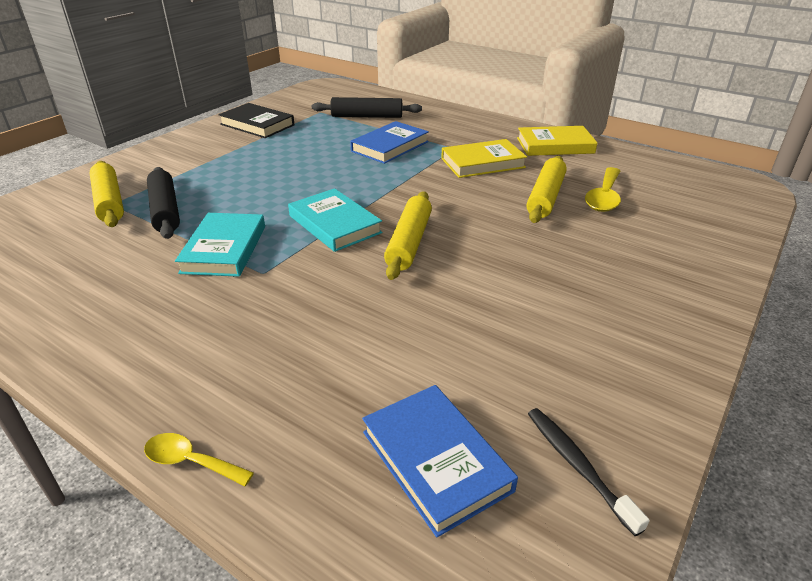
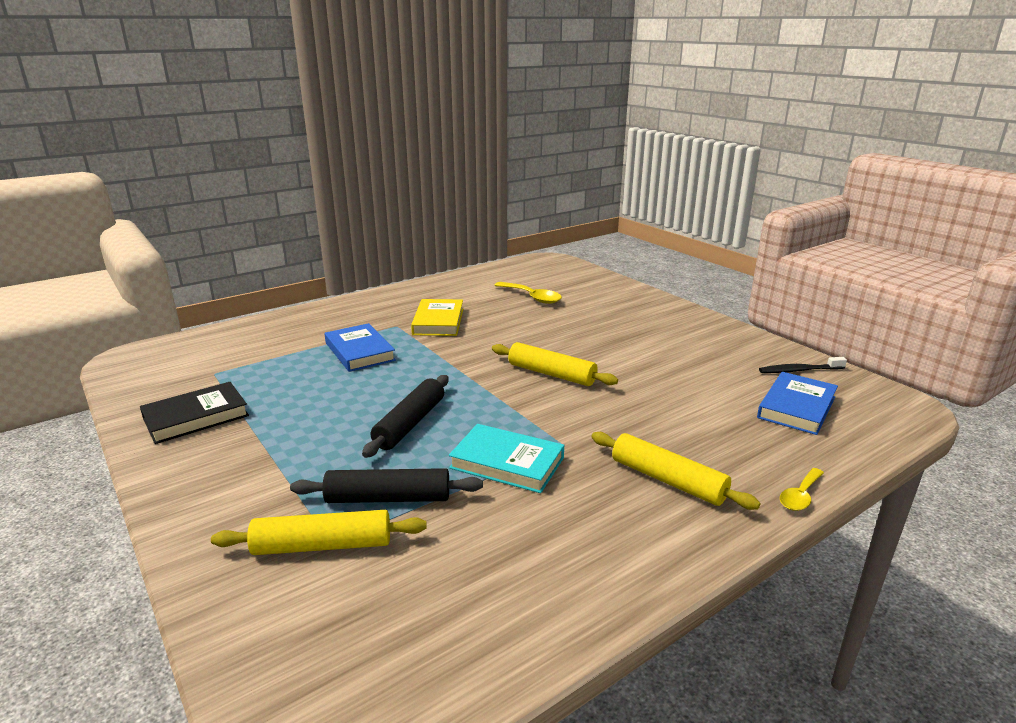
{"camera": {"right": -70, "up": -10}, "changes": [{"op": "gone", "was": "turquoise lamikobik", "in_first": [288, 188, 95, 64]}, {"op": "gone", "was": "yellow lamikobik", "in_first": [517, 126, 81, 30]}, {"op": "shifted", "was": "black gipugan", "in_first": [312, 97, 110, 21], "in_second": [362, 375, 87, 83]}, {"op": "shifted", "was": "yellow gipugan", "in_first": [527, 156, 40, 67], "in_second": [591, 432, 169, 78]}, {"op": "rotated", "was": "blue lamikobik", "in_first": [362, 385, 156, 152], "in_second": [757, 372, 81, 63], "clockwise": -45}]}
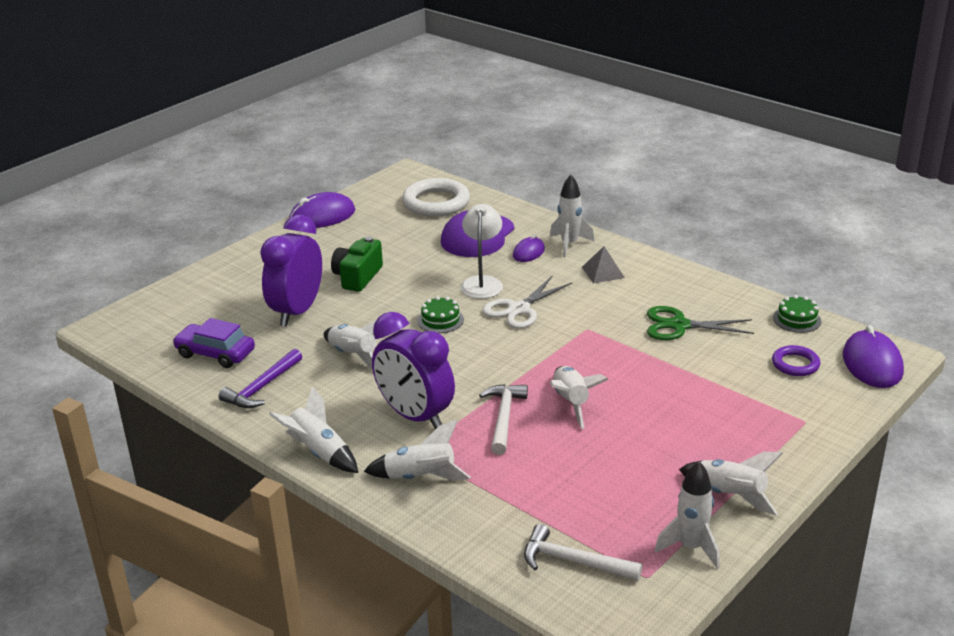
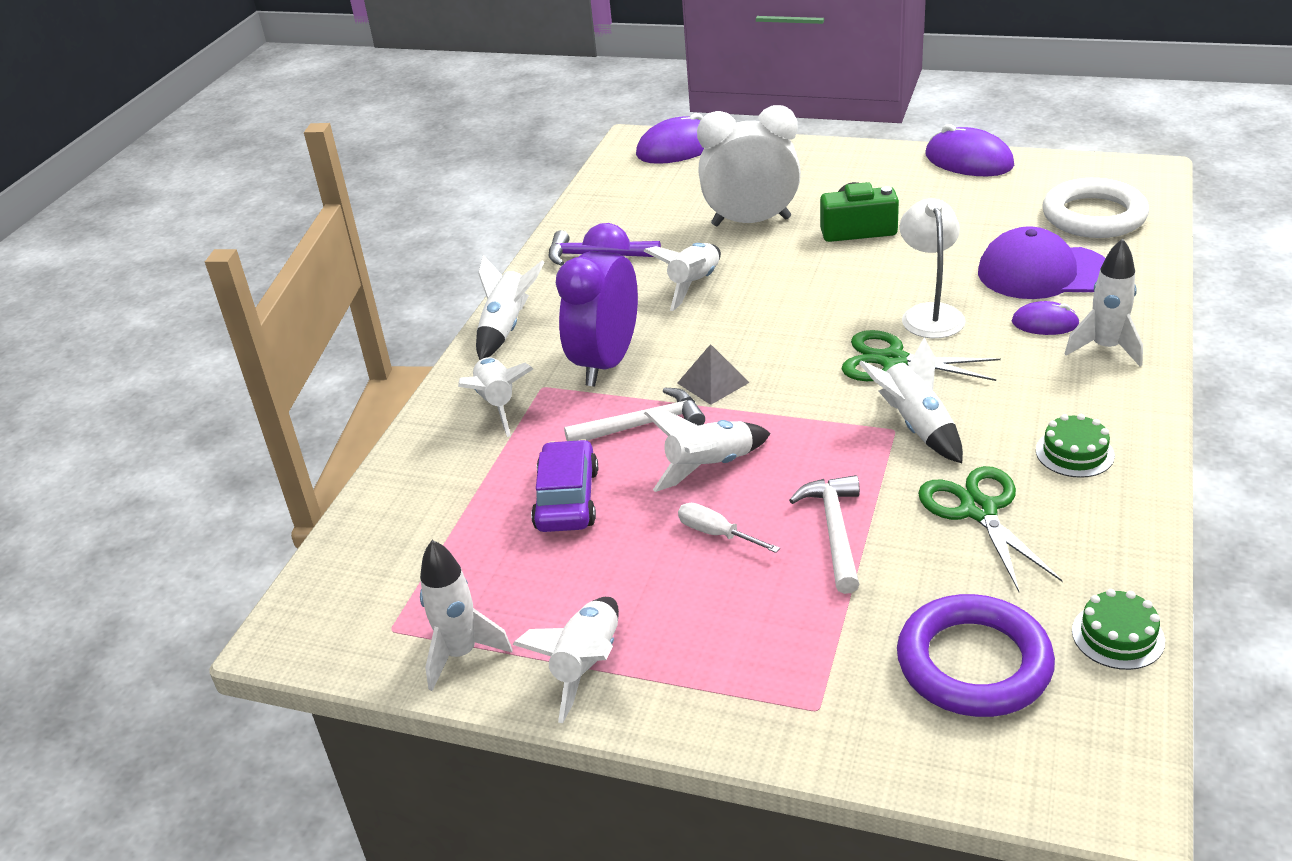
{"camera": {"right": 70, "up": 5}, "changes": [{"op": "new", "now": "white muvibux", "in_second": [678, 503, 102, 50]}, {"op": "new", "now": "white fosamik", "in_second": [859, 338, 104, 125]}, {"op": "shifted", "was": "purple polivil", "in_first": [173, 318, 82, 50], "in_second": [531, 439, 67, 93]}, {"op": "shifted", "was": "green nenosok", "in_first": [417, 296, 47, 37], "in_second": [1036, 414, 79, 64]}, {"op": "shifted", "was": "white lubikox", "in_first": [524, 524, 118, 57], "in_second": [789, 475, 71, 119]}, {"op": "shifted", "was": "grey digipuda", "in_first": [582, 246, 43, 37], "in_second": [677, 344, 73, 61]}, {"op": "shifted", "was": "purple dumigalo", "in_first": [843, 325, 61, 63], "in_second": [636, 113, 68, 51]}, {"op": "repainted", "was": "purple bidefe", "now": "white bidefe", "in_first": [260, 215, 62, 112], "in_second": [697, 105, 104, 121]}, {"op": "repainted", "was": "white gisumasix", "now": "green gisumasix", "in_first": [482, 276, 91, 53], "in_second": [842, 330, 159, 51]}, {"op": "rotated", "was": "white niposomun", "in_first": [461, 204, 42, 95], "in_second": [900, 198, 65, 140], "clockwise": -75}, {"op": "scaled", "was": "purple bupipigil", "in_first": [772, 345, 48, 31], "in_second": [897, 594, 158, 123], "ratio": 1.81}]}
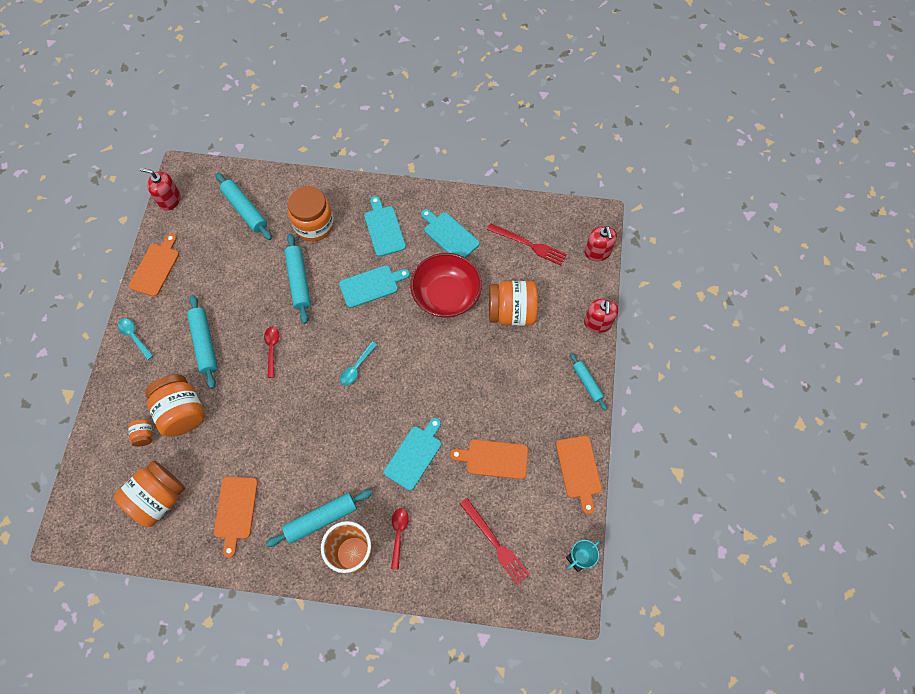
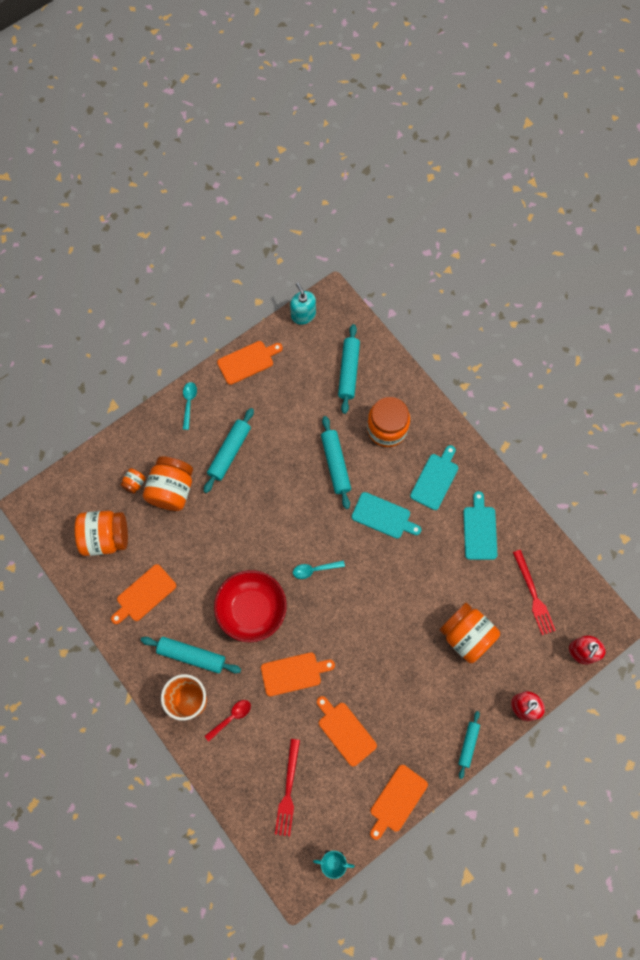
{"camera": {"right": 45, "up": 5}, "changes": [{"op": "gone", "was": "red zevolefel", "in_first": [264, 327, 15, 51]}, {"op": "shifted", "was": "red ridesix", "in_first": [410, 253, 72, 65], "in_second": [214, 570, 73, 72]}, {"op": "repainted", "was": "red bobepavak", "now": "turquoise bobepavak", "in_first": [140, 168, 41, 43], "in_second": [290, 283, 26, 42]}, {"op": "repainted", "was": "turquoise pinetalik", "now": "orange pinetalik", "in_first": [384, 418, 57, 72], "in_second": [261, 652, 74, 44]}, {"op": "rotated", "was": "turquoise gipugan", "in_first": [284, 234, 27, 90], "in_second": [321, 416, 30, 93], "clockwise": -45}]}
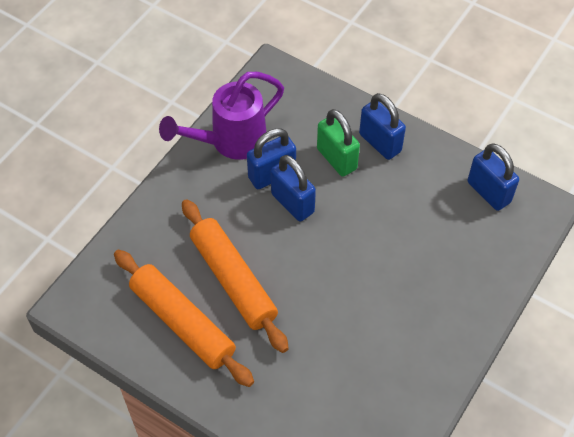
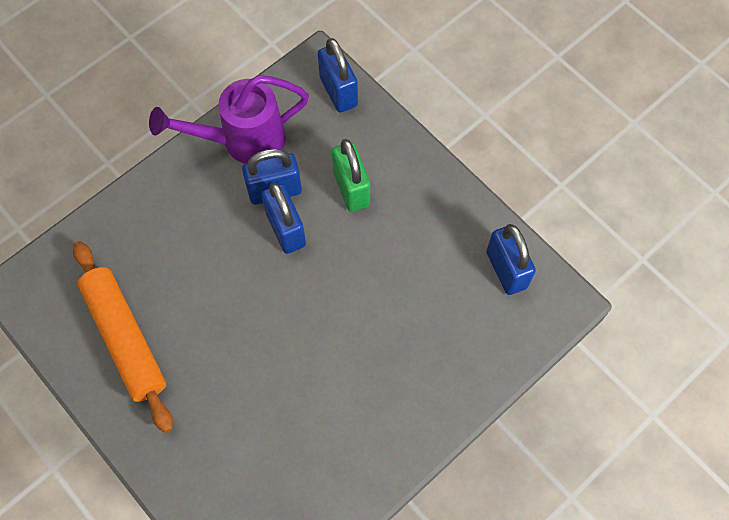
{"camera": {"right": 15, "up": 10}, "changes": [{"op": "gone", "was": "orange gipugan", "in_first": [182, 199, 107, 154]}, {"op": "shifted", "was": "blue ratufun", "in_first": [359, 93, 47, 67], "in_second": [318, 38, 40, 75]}]}
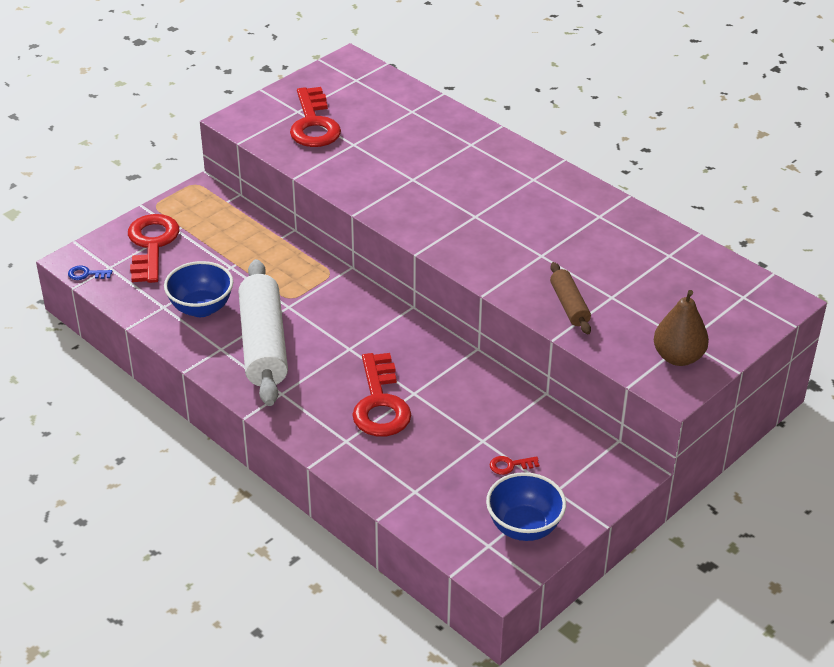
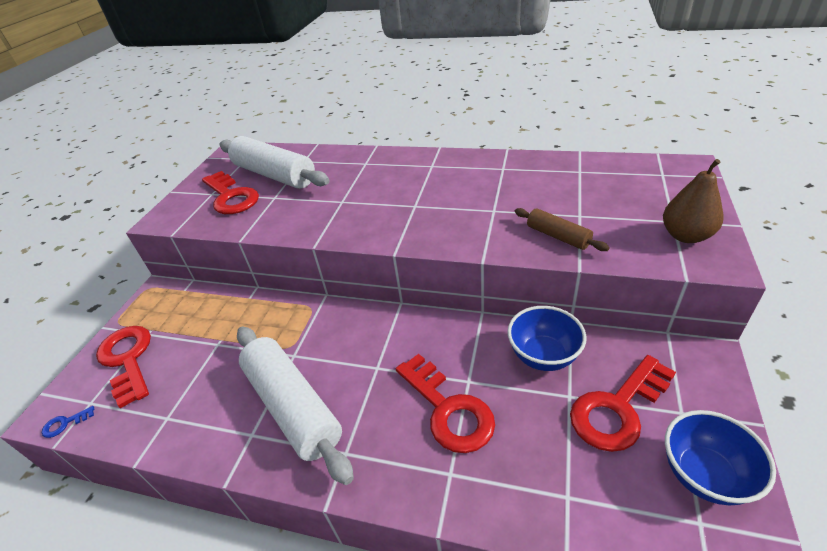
{"camera": {"right": -25, "up": 0}, "changes": [{"op": "new", "now": "white gipugan", "in_second": [220, 136, 110, 53]}, {"op": "shifted", "was": "blue ridesix", "in_first": [164, 261, 69, 56], "in_second": [507, 306, 79, 65]}, {"op": "scaled", "was": "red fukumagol", "in_first": [490, 456, 49, 19], "in_second": [570, 355, 106, 97], "ratio": 2.45}]}
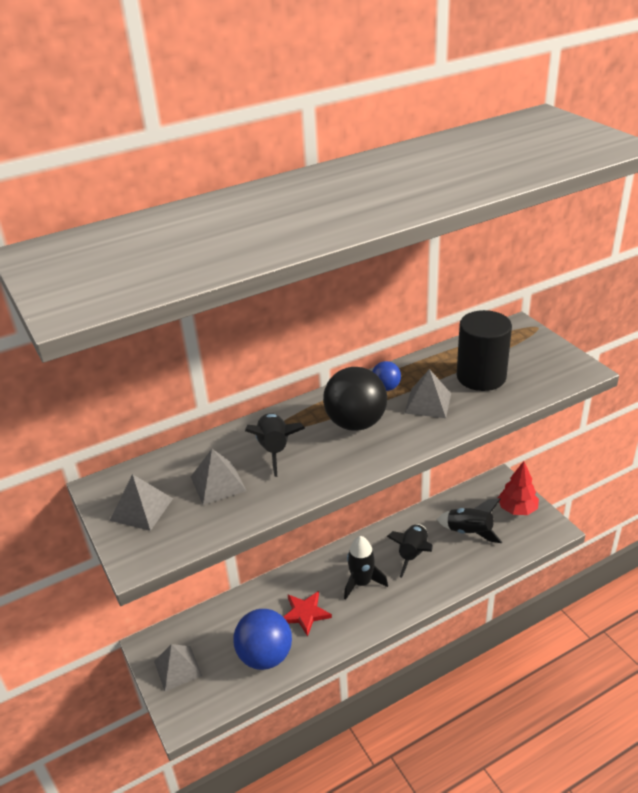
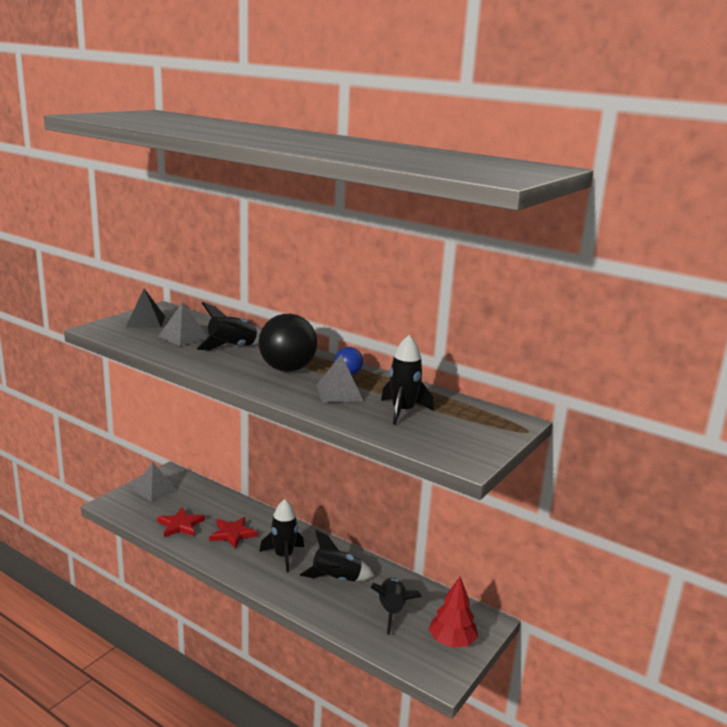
{"camera": {"right": 60, "up": -15}, "changes": [{"op": "swapped", "was": "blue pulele", "now": "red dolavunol", "in_first": [233, 609, 59, 61], "in_second": [157, 507, 48, 30]}, {"op": "swapped", "was": "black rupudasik", "now": "black fosamik", "in_first": [457, 310, 55, 81], "in_second": [381, 335, 53, 90]}, {"op": "repainted", "was": "grey digipuda", "now": "black digipuda", "in_first": [110, 474, 63, 57], "in_second": [126, 289, 39, 39]}]}
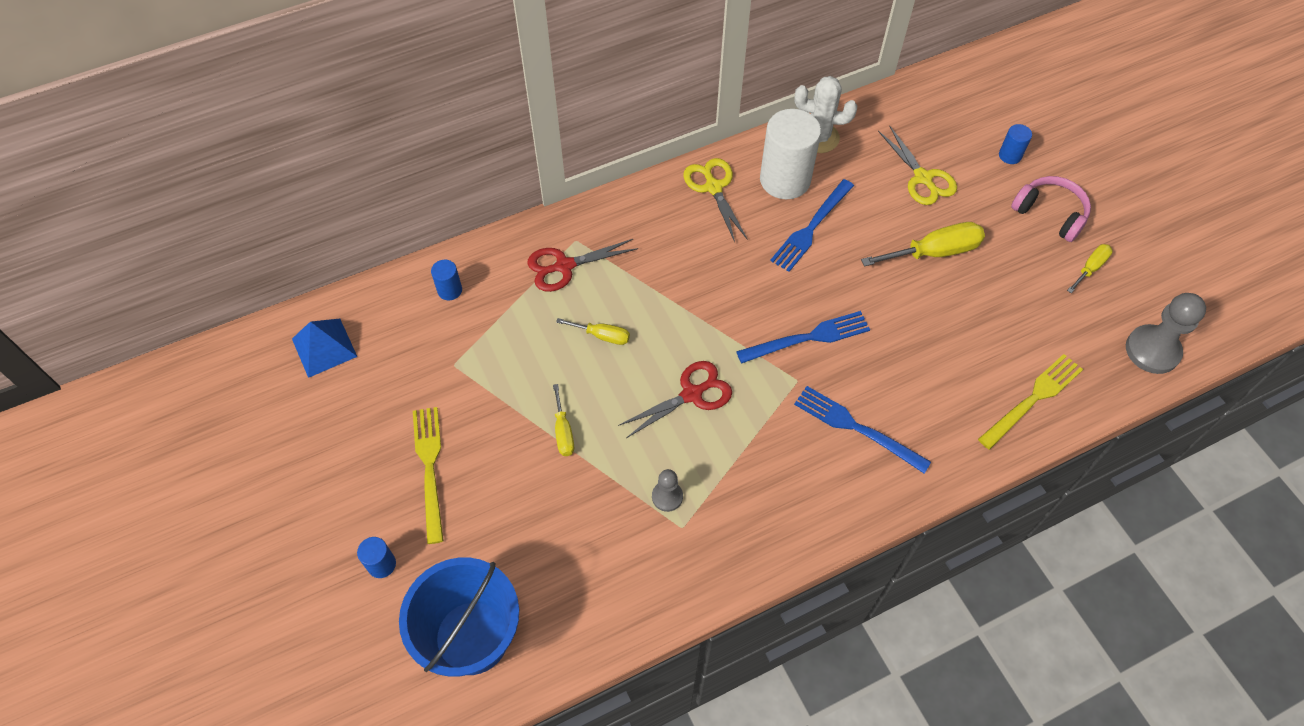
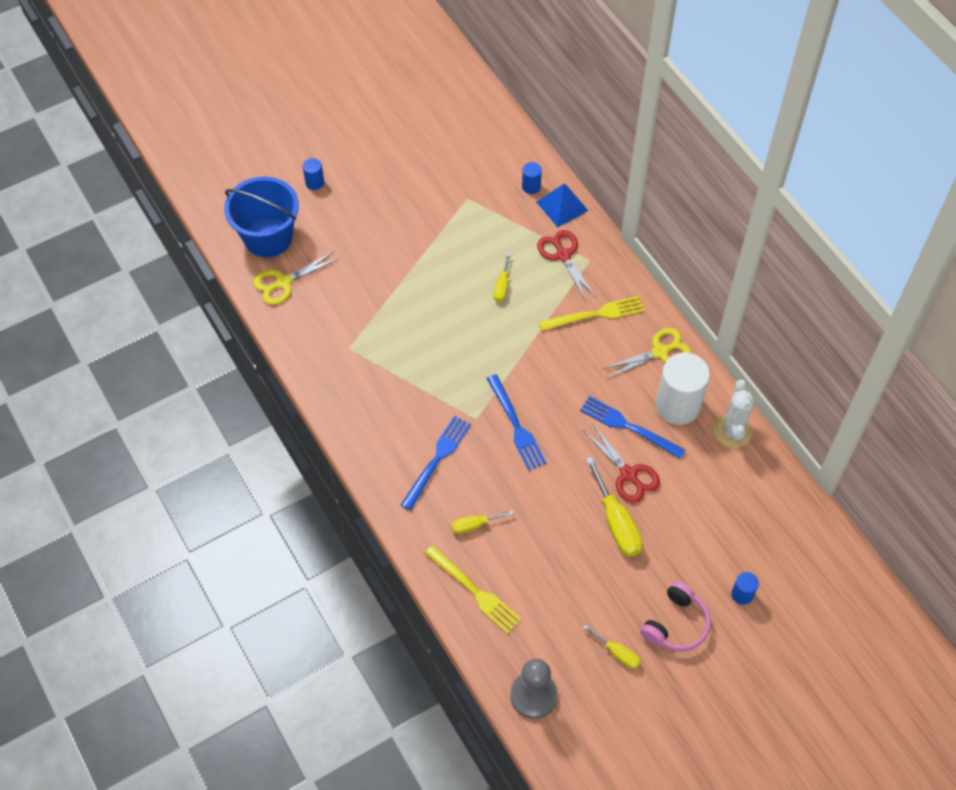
{"camera": {"right": 85, "up": 0}, "changes": [{"op": "gone", "was": "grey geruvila", "in_first": [652, 469, 31, 43]}, {"op": "shifted", "was": "blue digipuda", "in_first": [292, 319, 65, 59], "in_second": [537, 184, 52, 43]}, {"op": "shifted", "was": "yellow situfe", "in_first": [413, 407, 31, 137], "in_second": [539, 296, 106, 35]}, {"op": "shifted", "was": "yellow muvibux", "in_first": [553, 384, 21, 72], "in_second": [451, 510, 63, 24]}, {"op": "shifted", "was": "red gisumasix", "in_first": [618, 361, 114, 77], "in_second": [584, 424, 76, 79]}, {"op": "shifted", "was": "yellow gisumasix", "in_first": [878, 125, 79, 80], "in_second": [253, 251, 85, 54]}]}
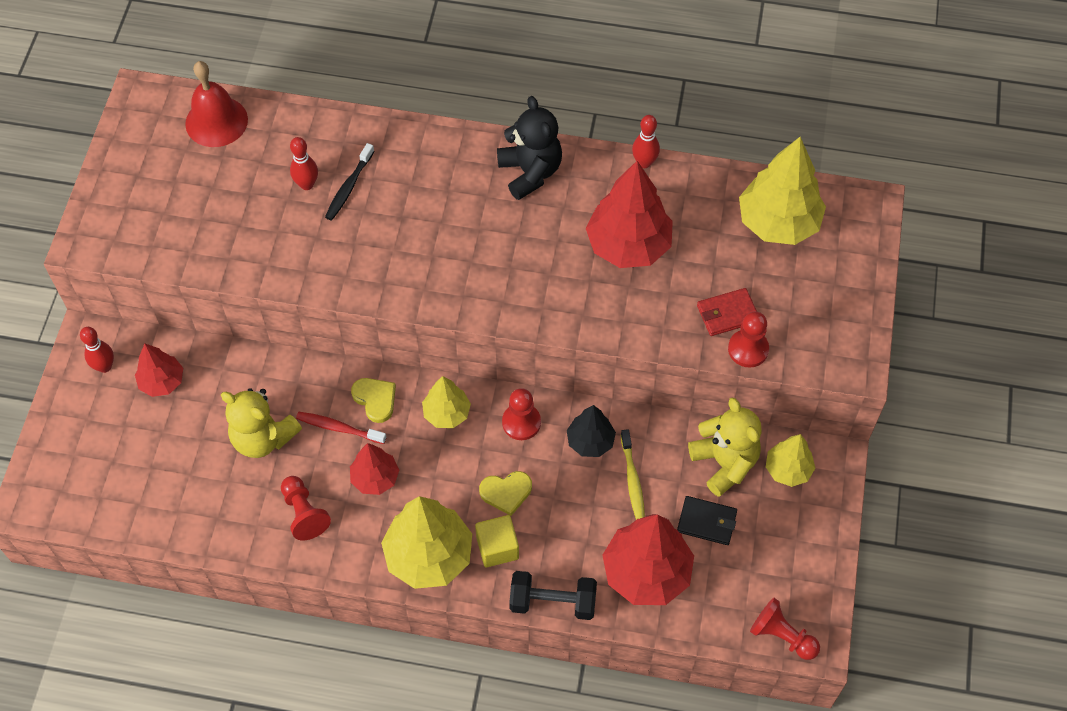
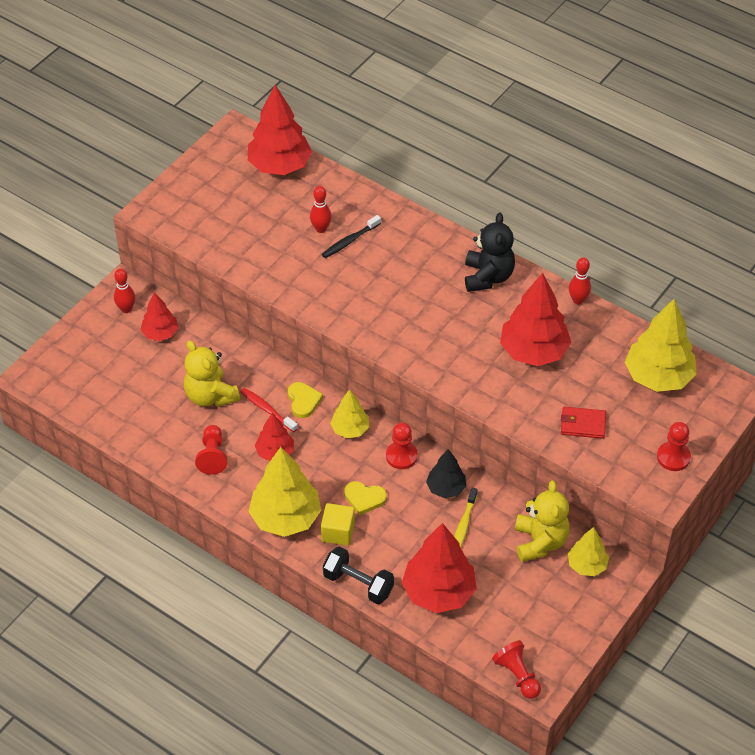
{"camera": {"right": 25, "up": -10}, "changes": [{"op": "gone", "was": "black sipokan", "in_first": [677, 496, 60, 49]}, {"op": "shifted", "was": "red geruvila", "in_first": [728, 311, 41, 57], "in_second": [657, 422, 34, 49]}, {"op": "swapped", "was": "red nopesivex", "now": "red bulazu", "in_first": [185, 61, 63, 86], "in_second": [248, 85, 64, 90]}]}
